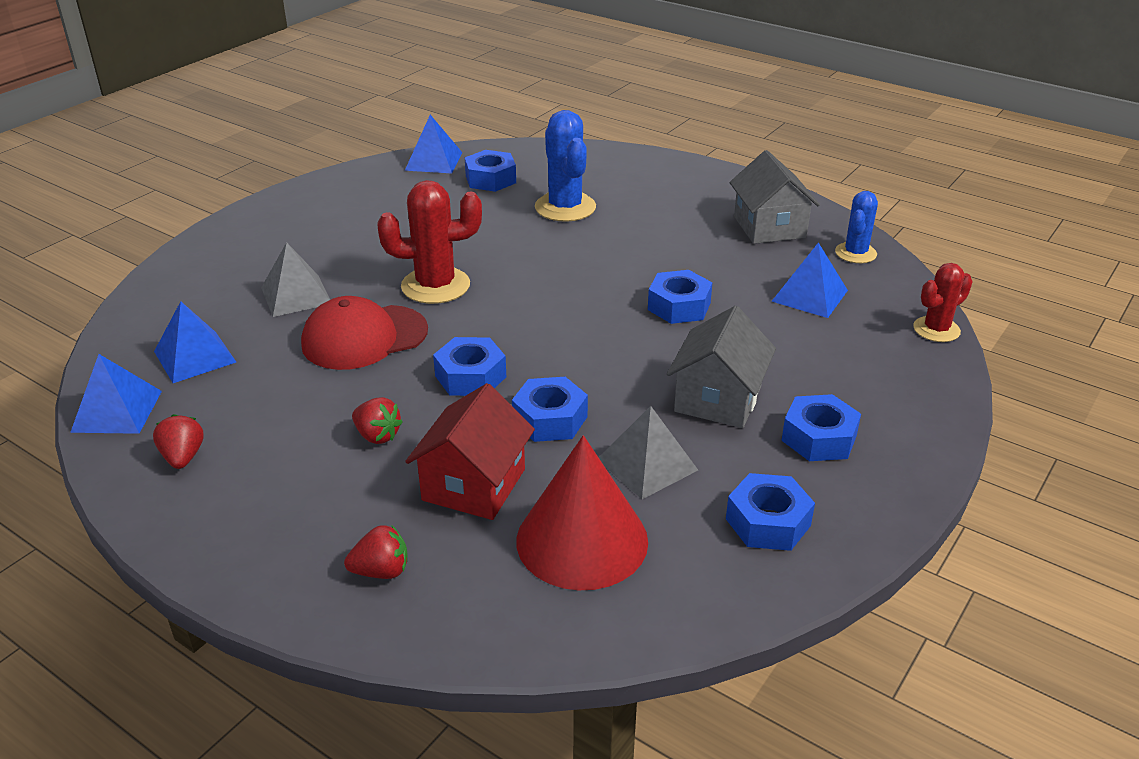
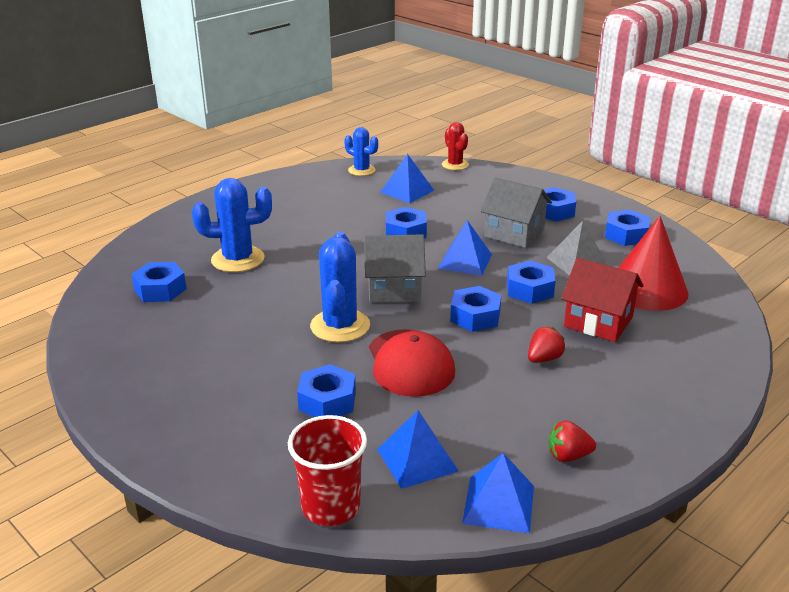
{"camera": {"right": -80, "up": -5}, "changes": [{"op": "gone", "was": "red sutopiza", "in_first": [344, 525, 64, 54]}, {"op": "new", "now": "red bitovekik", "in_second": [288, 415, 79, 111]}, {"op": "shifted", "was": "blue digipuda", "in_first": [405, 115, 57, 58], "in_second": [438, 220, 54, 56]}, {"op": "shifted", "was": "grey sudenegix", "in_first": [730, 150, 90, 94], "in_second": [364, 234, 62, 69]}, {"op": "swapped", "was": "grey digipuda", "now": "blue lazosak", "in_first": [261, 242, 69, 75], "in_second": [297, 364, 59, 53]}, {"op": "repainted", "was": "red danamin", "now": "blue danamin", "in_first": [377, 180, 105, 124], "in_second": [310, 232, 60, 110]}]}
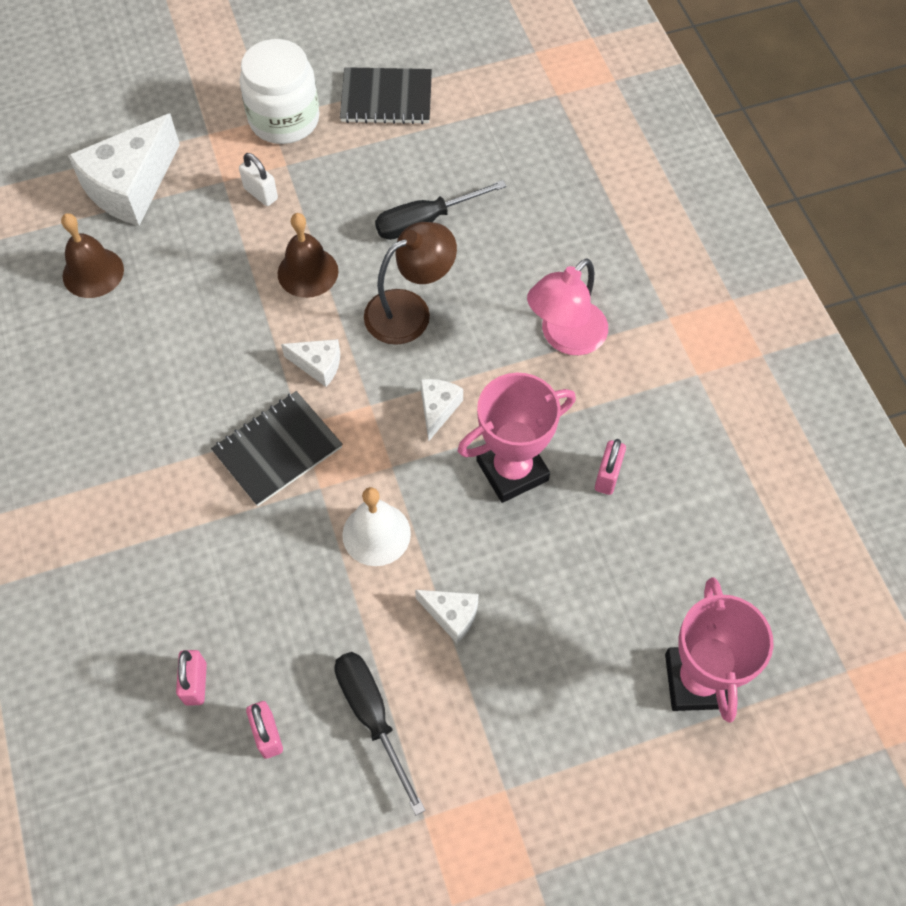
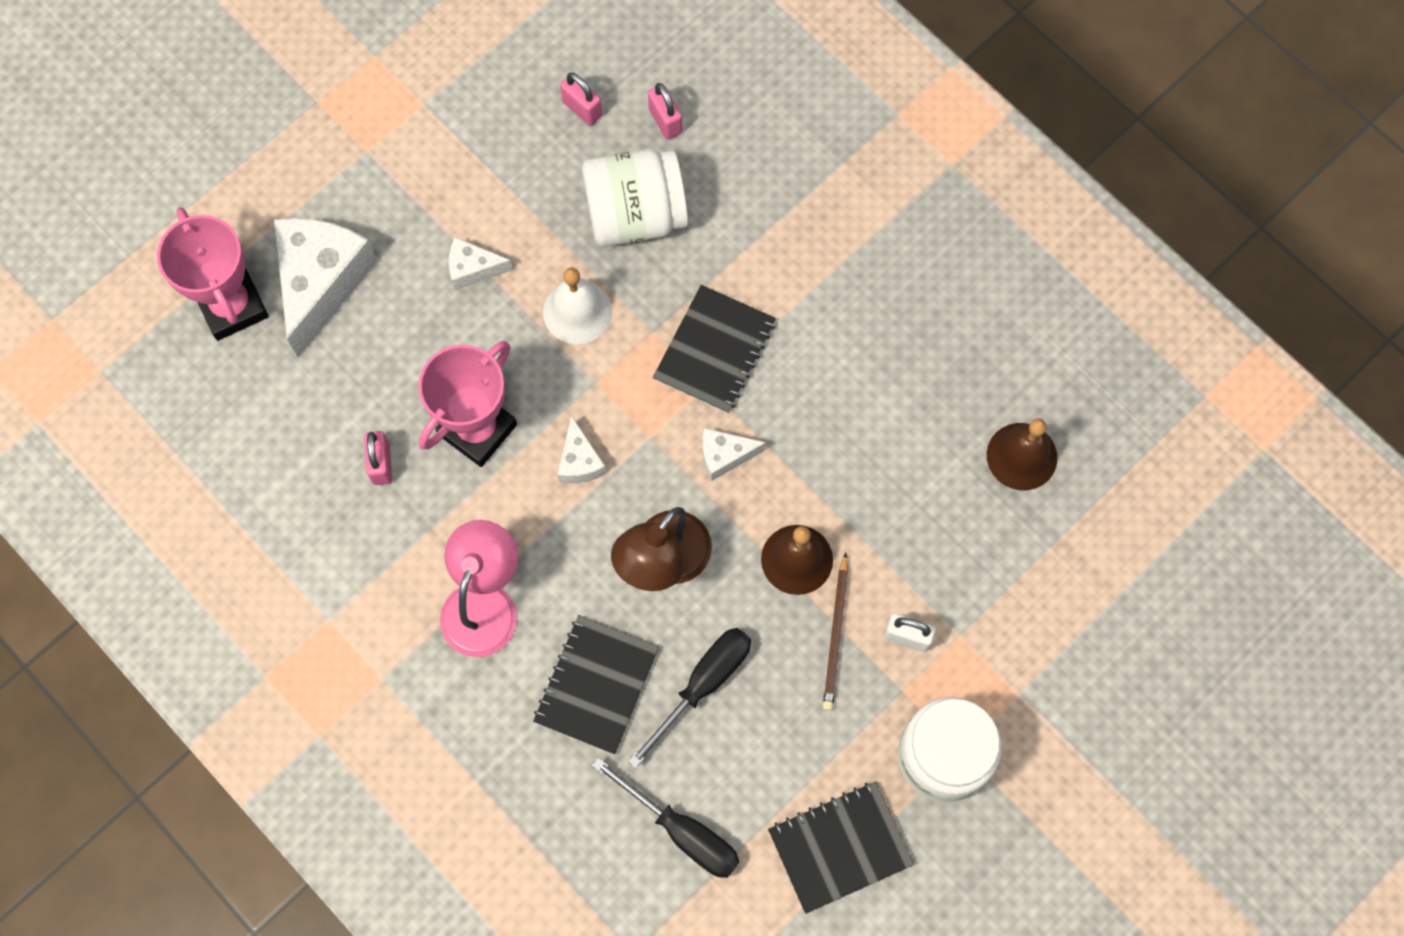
{"camera": {"right": 155, "up": 10}, "changes": [{"op": "new", "now": "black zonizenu", "in_second": [533, 615, 126, 139]}, {"op": "new", "now": "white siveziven", "in_second": [582, 149, 106, 98]}, {"op": "new", "now": "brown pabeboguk", "in_second": [823, 552, 25, 159]}, {"op": "shifted", "was": "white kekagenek", "in_first": [68, 113, 112, 113], "in_second": [274, 218, 103, 140]}, {"op": "shifted", "was": "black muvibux", "in_first": [334, 652, 91, 163], "in_second": [592, 757, 147, 121]}]}
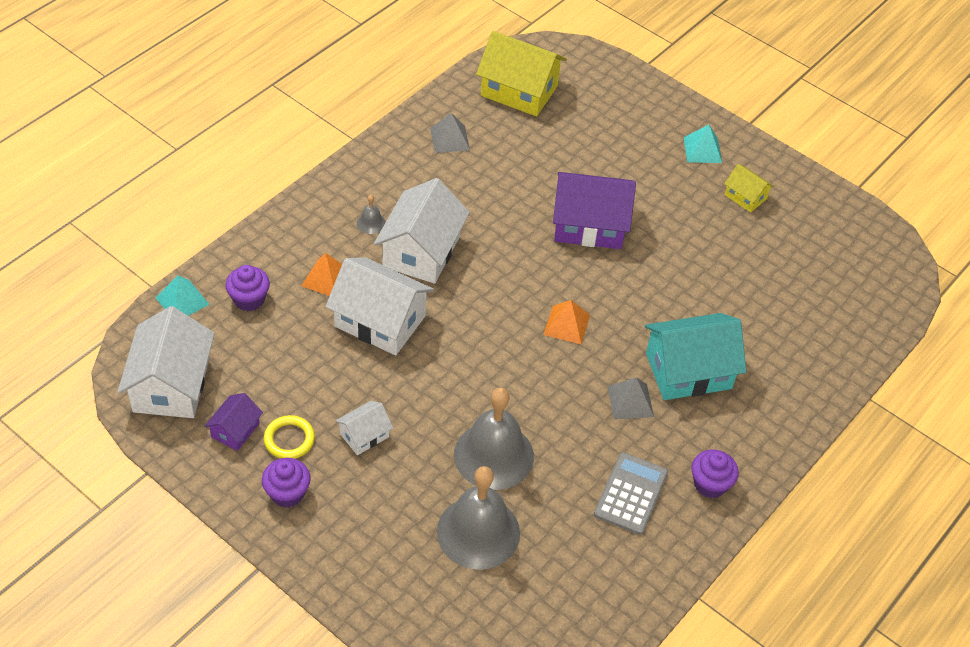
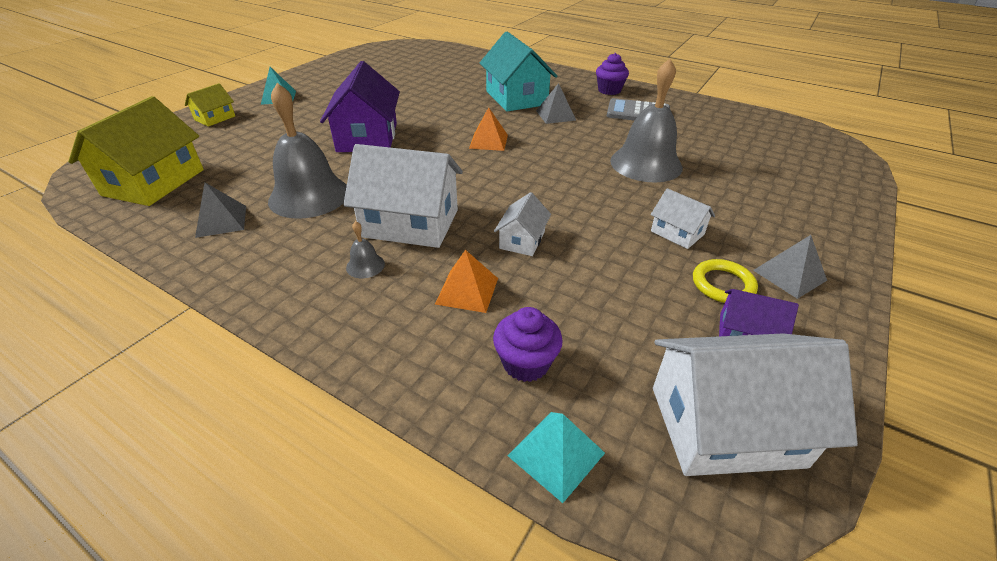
{"camera": {"right": -95, "up": -10}, "changes": [{"op": "shifted", "was": "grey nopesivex", "in_first": [437, 466, 83, 104], "in_second": [268, 83, 79, 136]}, {"op": "shifted", "was": "yellow sudenegix", "in_first": [724, 164, 50, 48], "in_second": [185, 83, 50, 44]}, {"op": "swapped", "was": "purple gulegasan", "now": "grey digipuda", "in_first": [262, 458, 49, 50], "in_second": [753, 235, 74, 64]}, {"op": "scaled", "was": "white sudenegix", "in_first": [325, 257, 109, 98], "in_second": [494, 192, 57, 64], "ratio": 0.51}]}
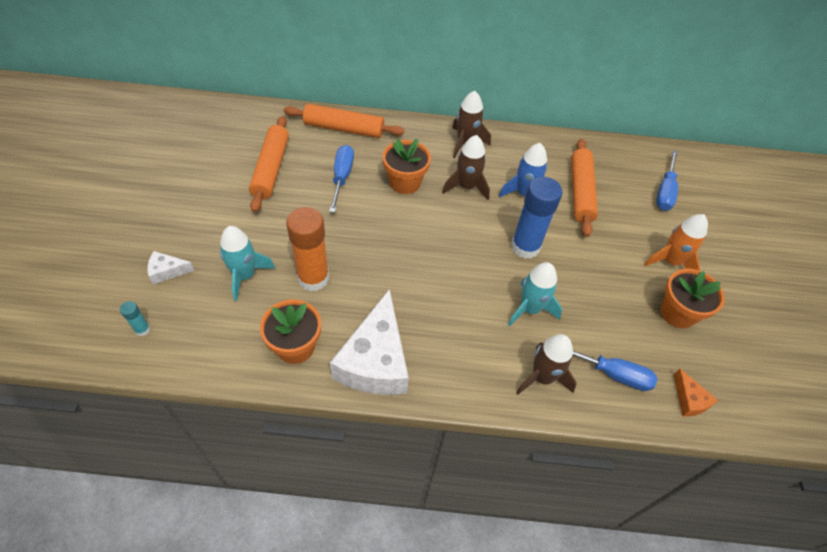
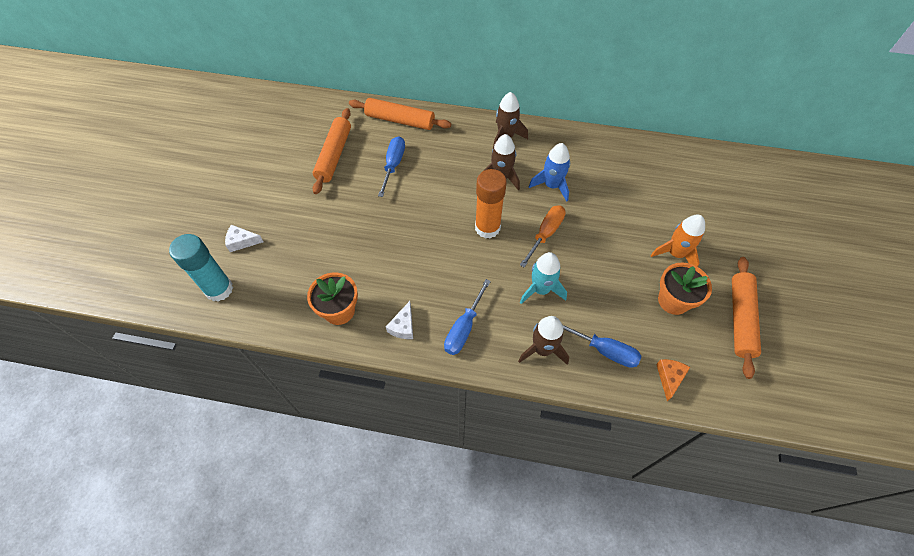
{"camera": {"right": 10, "up": 5}, "changes": [{"op": "gone", "was": "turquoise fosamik", "in_first": [220, 226, 56, 75]}, {"op": "gone", "was": "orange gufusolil", "in_first": [383, 139, 48, 55]}, {"op": "shifted", "was": "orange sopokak", "in_first": [286, 207, 43, 84], "in_second": [475, 169, 32, 70]}, {"op": "shifted", "was": "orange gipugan", "in_first": [571, 139, 27, 98], "in_second": [732, 257, 29, 122]}, {"op": "shifted", "was": "blue muvibux", "in_first": [656, 150, 22, 61], "in_second": [444, 279, 47, 76]}, {"op": "swapped", "was": "blue sopokak", "now": "orange muvibux", "in_first": [511, 177, 52, 82], "in_second": [520, 205, 46, 63]}, {"op": "rotated", "was": "orange kekagenek", "in_first": [674, 369, 44, 48], "in_second": [656, 359, 34, 42], "clockwise": -150}, {"op": "scaled", "was": "turquoise sopokak", "in_first": [120, 301, 30, 35], "in_second": [169, 234, 64, 68], "ratio": 2.29}, {"op": "scaled", "was": "white kekagenek", "in_first": [330, 289, 79, 106], "in_second": [386, 301, 27, 38], "ratio": 0.44}]}
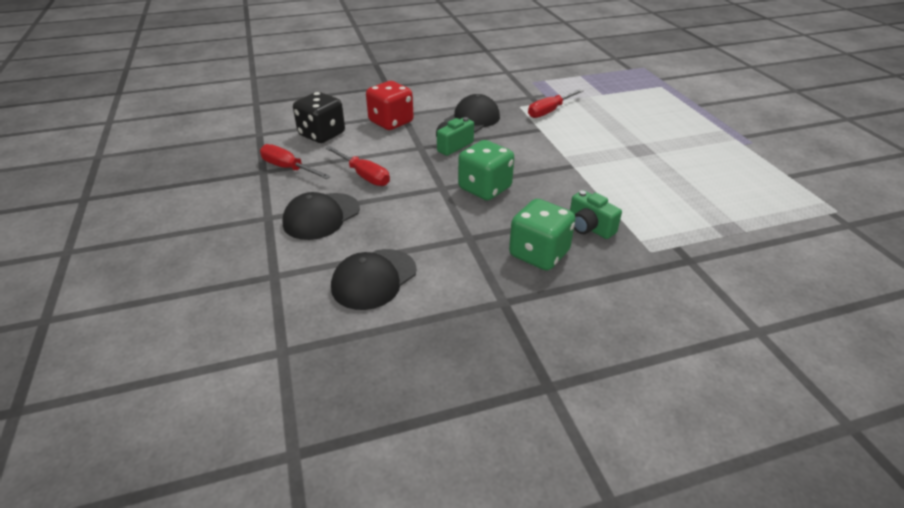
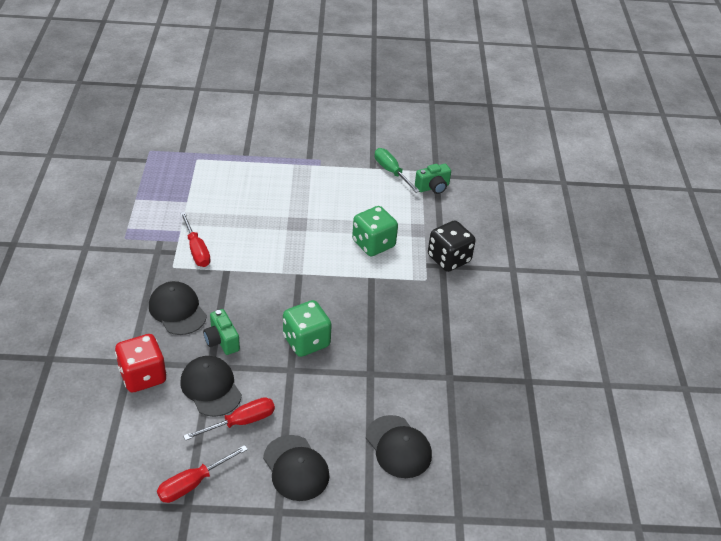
{"camera": {"right": -75, "up": 5}, "changes": [{"op": "new", "now": "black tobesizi", "in_second": [181, 356, 61, 61]}, {"op": "new", "now": "green muvibux", "in_second": [375, 148, 44, 45]}, {"op": "shifted", "was": "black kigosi", "in_first": [293, 92, 52, 51], "in_second": [428, 220, 48, 52]}, {"op": "shifted", "was": "green kigosi", "in_first": [509, 199, 66, 72], "in_second": [352, 206, 46, 50]}, {"op": "shifted", "was": "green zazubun", "in_first": [570, 190, 52, 49], "in_second": [415, 164, 36, 30]}]}
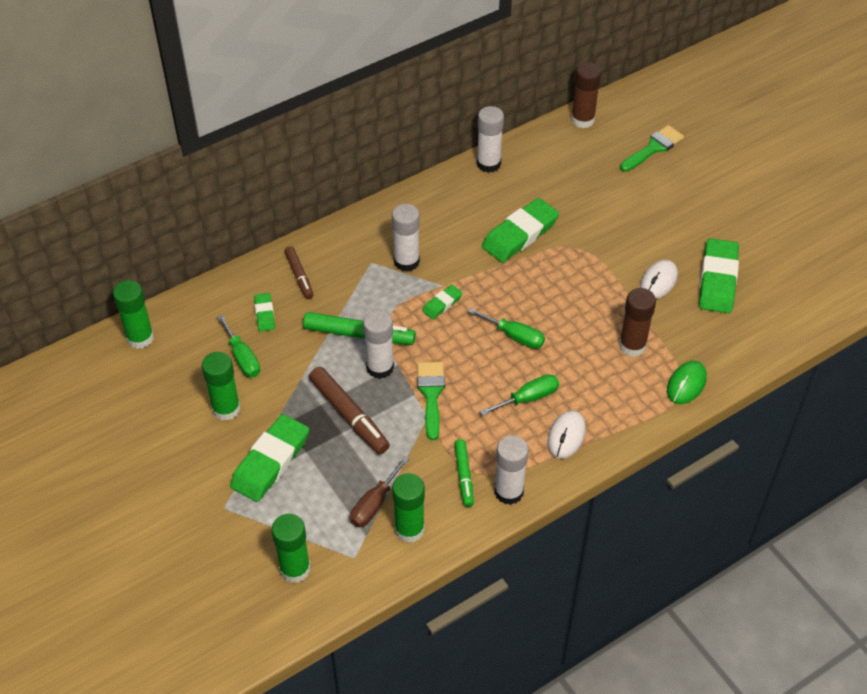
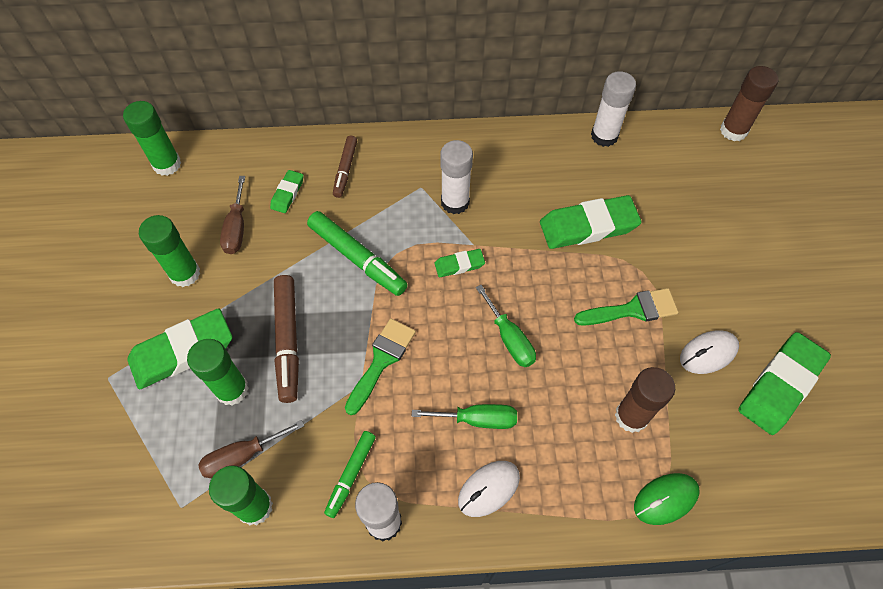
{"camera": {"right": 30, "up": 10}, "changes": [{"op": "gone", "was": "white sopokak", "in_first": [363, 310, 31, 69]}, {"op": "shifted", "was": "green sopokak", "in_first": [272, 514, 38, 69], "in_second": [187, 339, 62, 67]}, {"op": "shifted", "was": "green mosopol", "in_first": [620, 125, 64, 47], "in_second": [574, 288, 105, 38]}, {"op": "repainted", "was": "green muvibux", "now": "brown muvibux", "in_first": [217, 315, 43, 62], "in_second": [220, 176, 25, 78]}]}
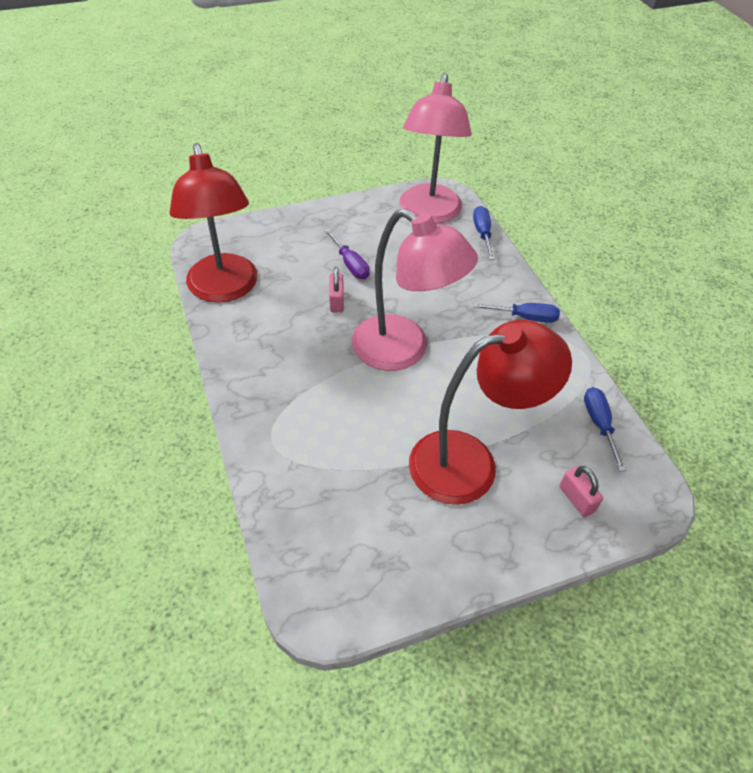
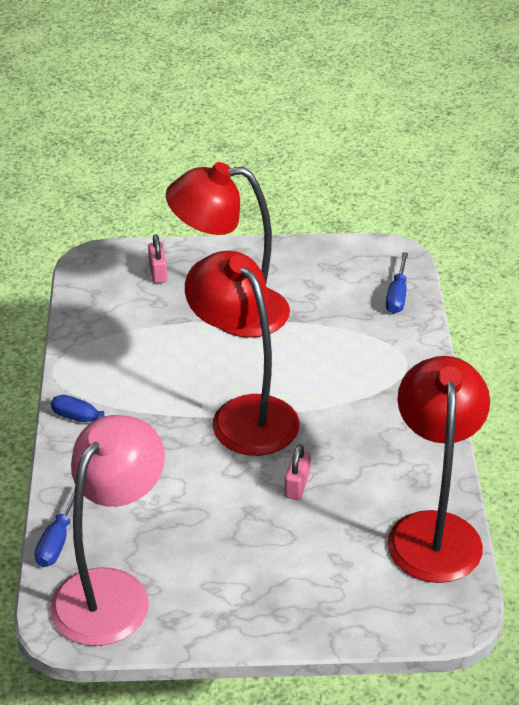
{"camera": {"right": -160, "up": -10}, "changes": [{"op": "gone", "was": "purple muvibux", "in_first": [324, 228, 46, 51]}, {"op": "shifted", "was": "blue muvibux", "in_first": [584, 387, 42, 84], "in_second": [386, 252, 22, 62]}, {"op": "repainted", "was": "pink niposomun", "now": "red niposomun", "in_first": [352, 208, 126, 163], "in_second": [185, 251, 114, 205]}]}
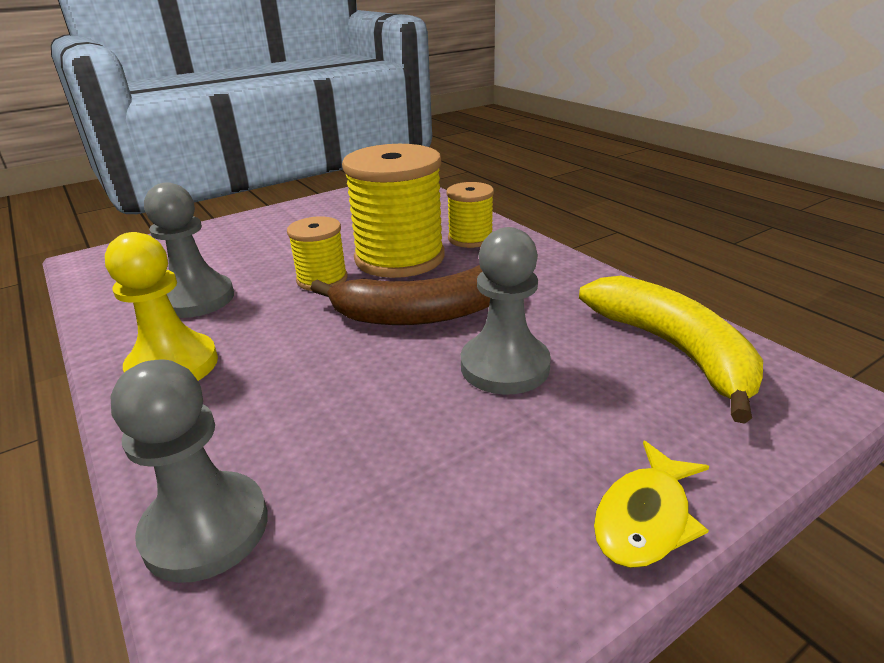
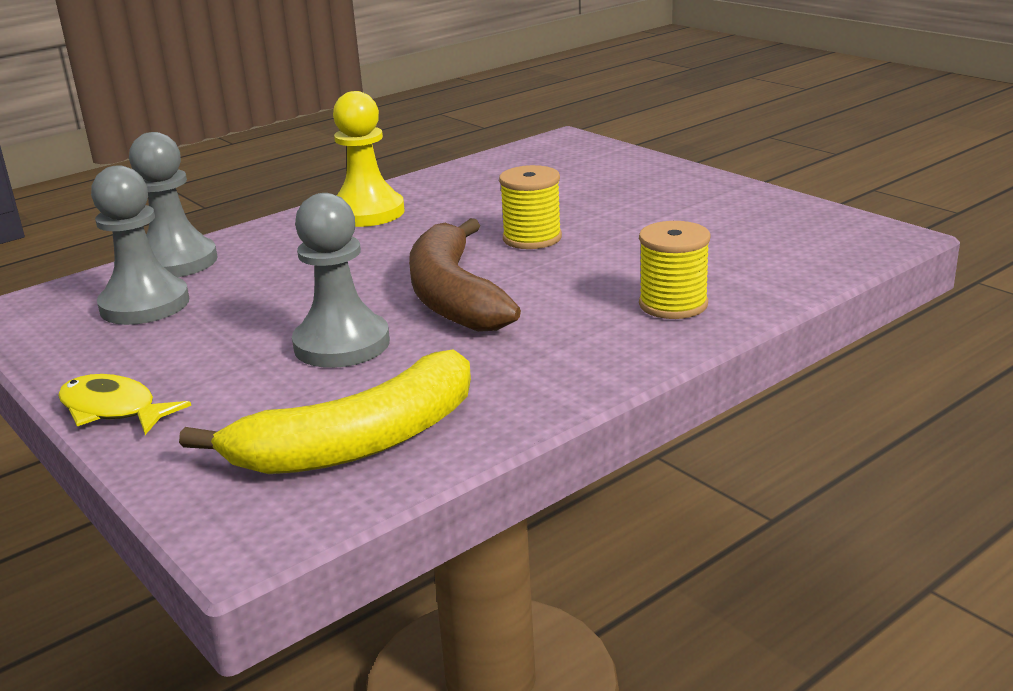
{"camera": {"right": 85, "up": -5}, "changes": [{"op": "gone", "was": "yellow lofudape", "in_first": [342, 144, 103, 134]}, {"op": "shifted", "was": "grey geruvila", "in_first": [144, 182, 90, 136], "in_second": [91, 165, 98, 160]}]}
